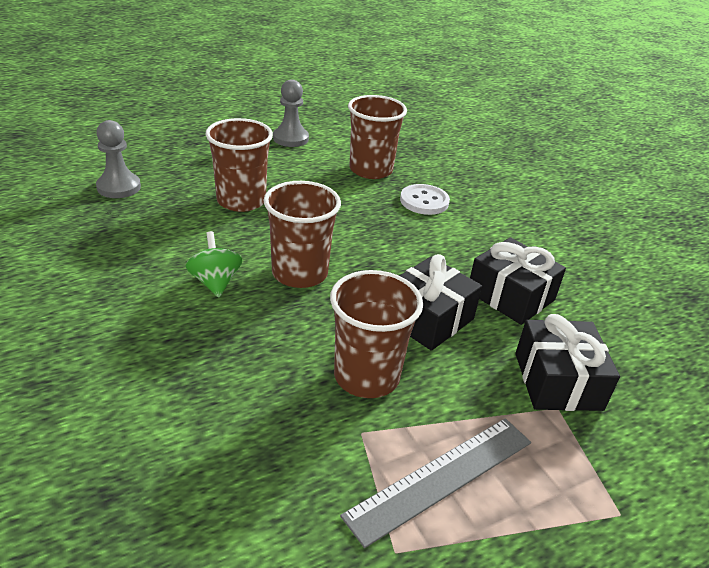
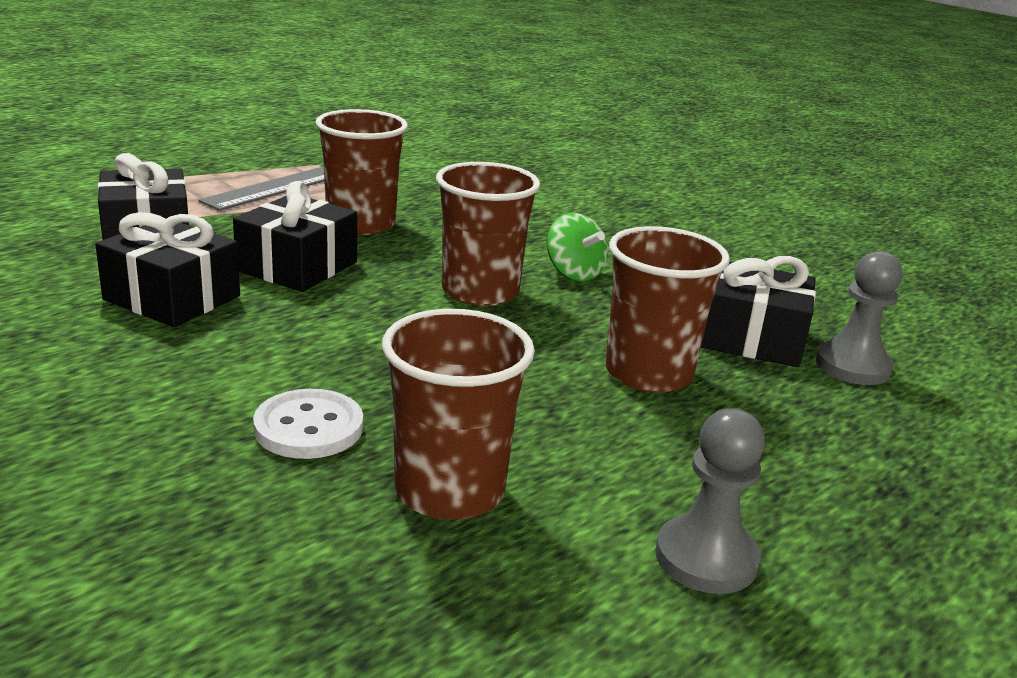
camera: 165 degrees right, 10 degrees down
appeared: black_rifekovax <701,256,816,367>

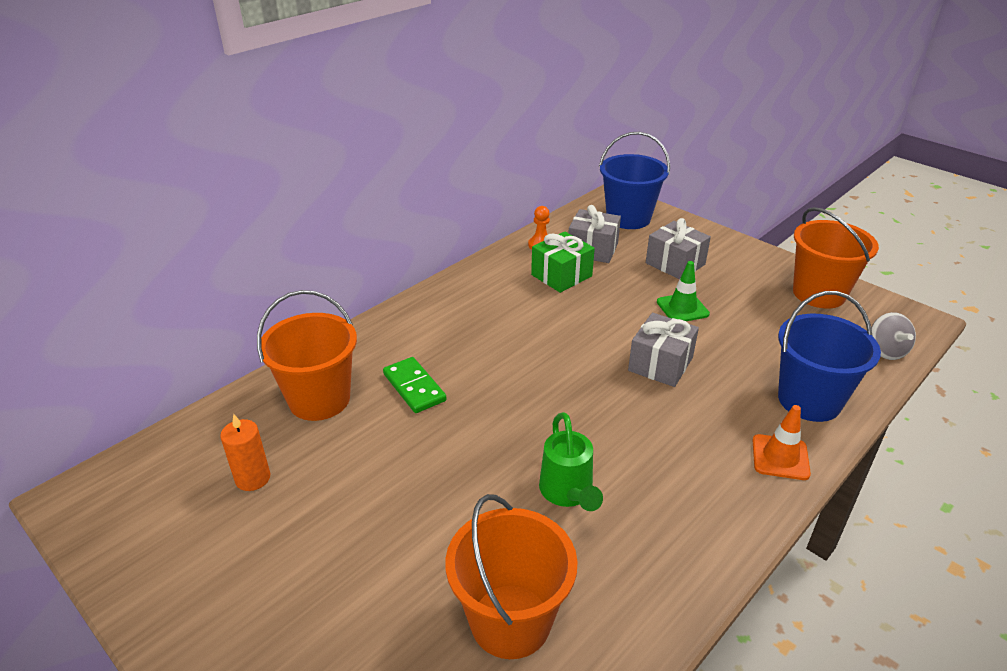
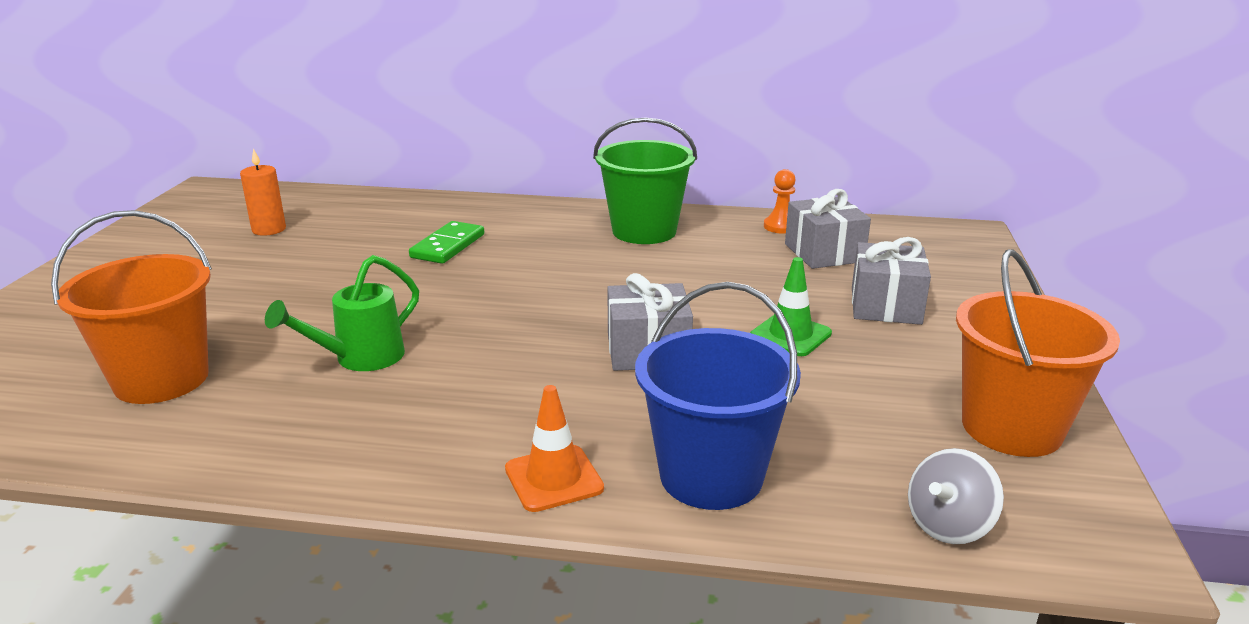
camera: 55 degrees right, 10 degrees down
missing: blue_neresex <599,132,670,229>; green_rifekovax <531,231,595,293>; orange_neresex <257,290,357,421>
appeared: green_neresex <593,117,697,244>

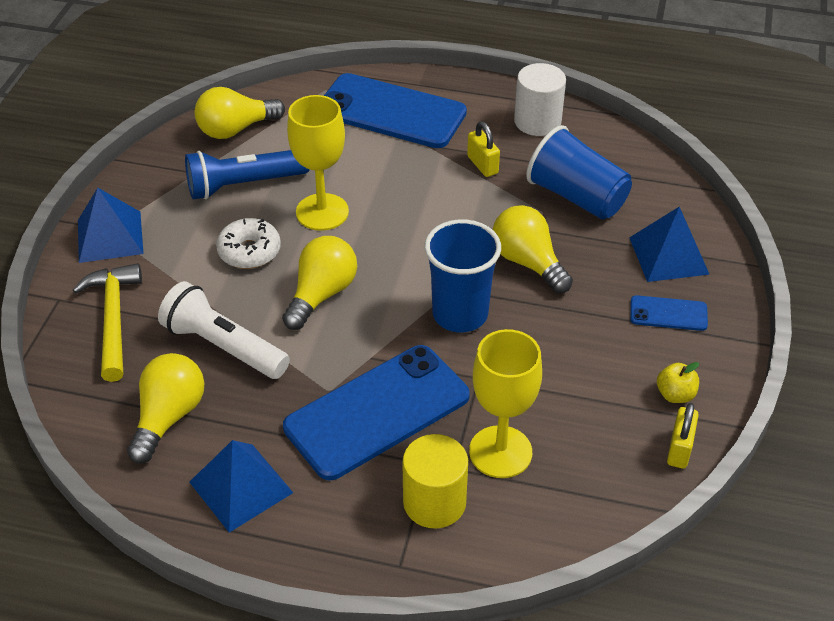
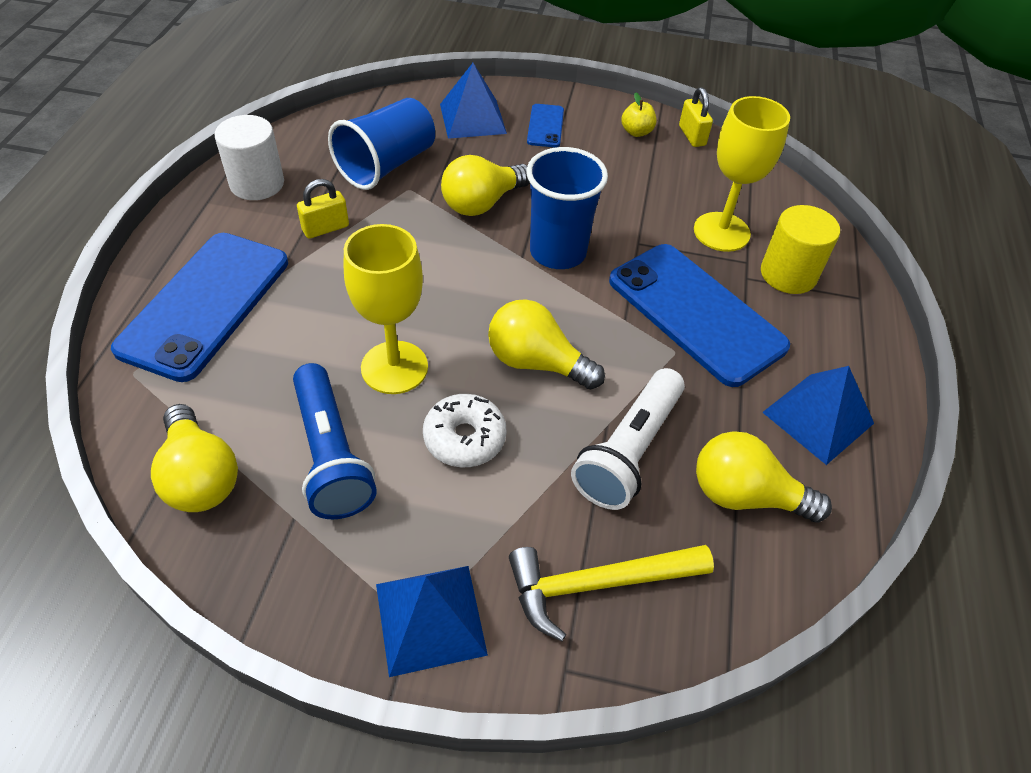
camera: 95 degrees left, 5 degrees up
spun: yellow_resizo <667,403,699,469> = <679,87,713,147> 60 degrees clockwise

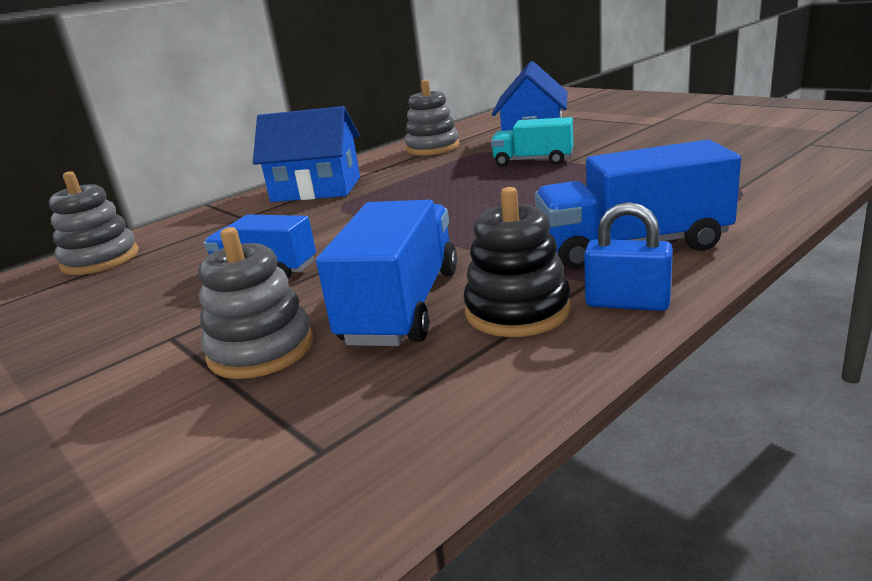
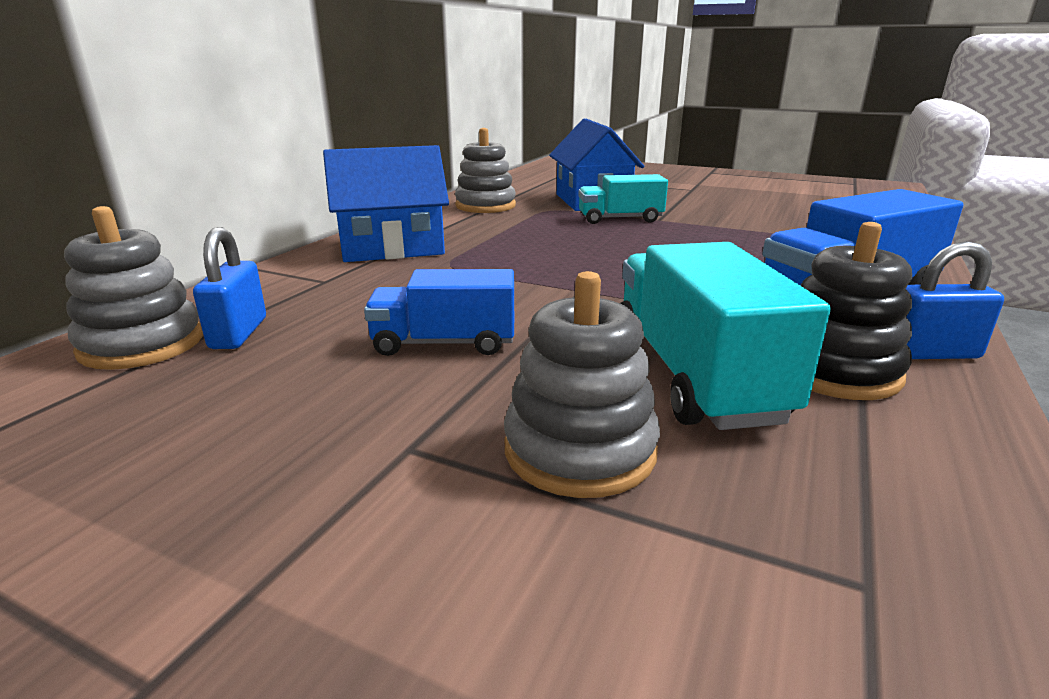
camera: 25 degrees left, 0 degrees up
appeared: blue_resizo <193,227,266,349>
colour: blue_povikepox <316,200,457,346> to turquoise_povikepox <620,242,831,430>

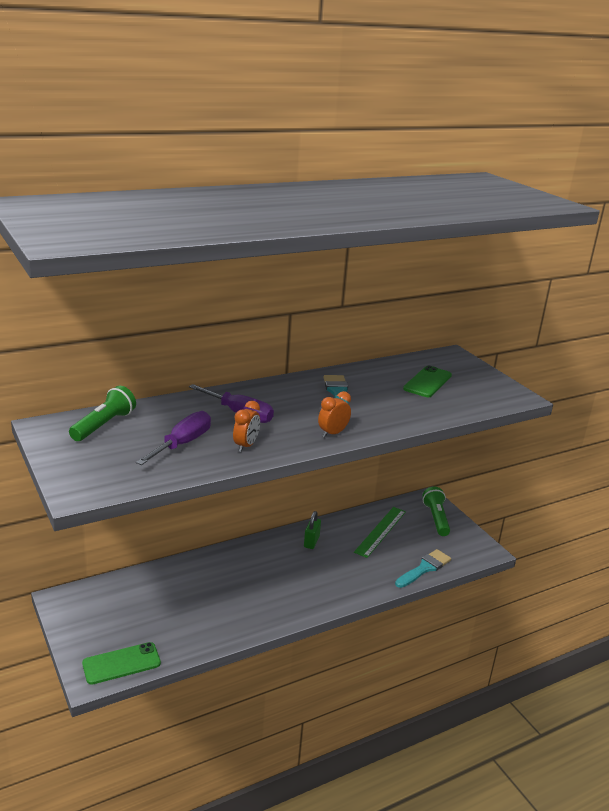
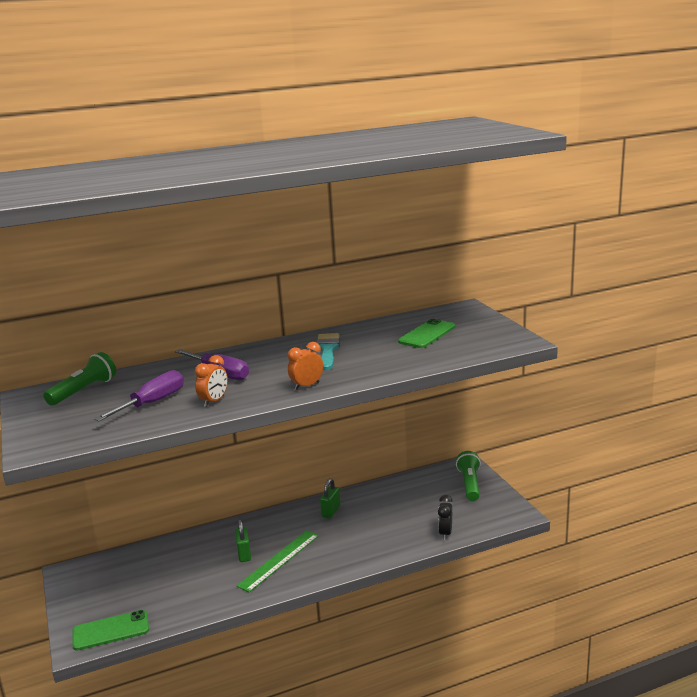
camera: 10 degrees right, 5 degrees down
appeared: green_resizo <235,519,251,562>
relocated: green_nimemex <354,507,406,558> to <237,530,319,593>
exchanged: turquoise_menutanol <395,549,451,588> to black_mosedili <438,495,453,540>

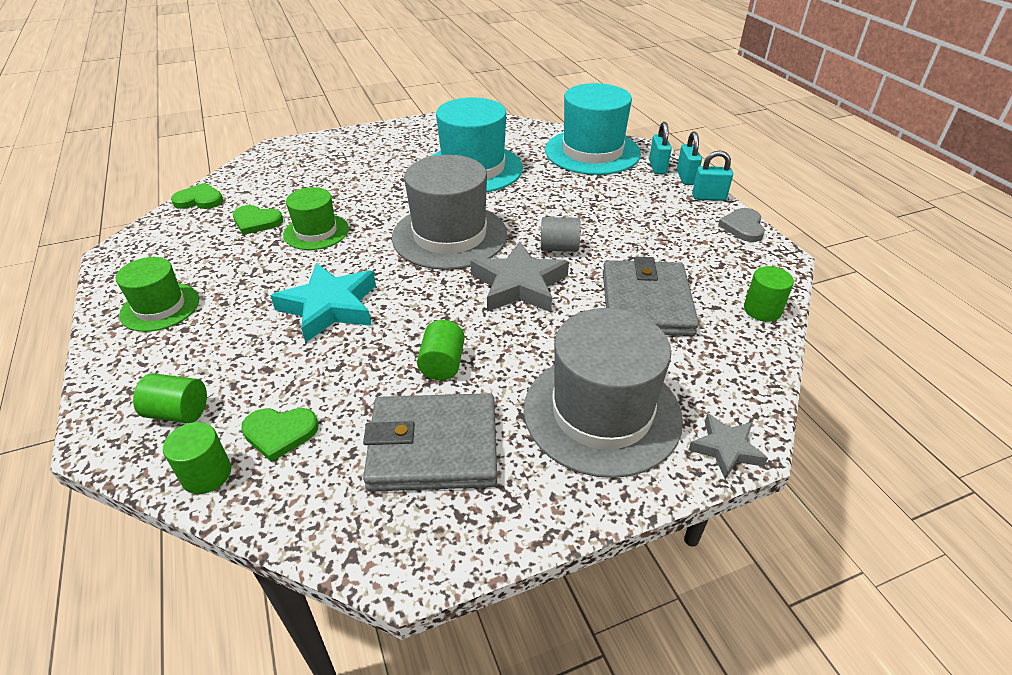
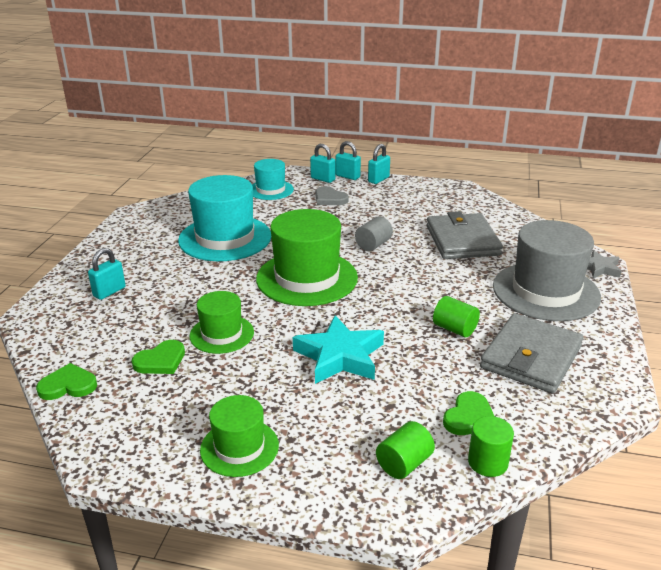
camera: 55 degrees left, 10 degrees down
missing: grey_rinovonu <470,241,569,312>; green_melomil <744,266,794,322>
appeared: turquoise_resizo <88,248,126,300>
relocated: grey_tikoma <718,208,765,242> to <315,186,349,205>
colour: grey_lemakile <392,155,508,270> to green_lemakile <256,209,358,306>
spun: green_tikoma <171,183,223,209> = <36,363,97,400> 45 degrees clockwise; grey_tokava <603,257,699,336> = <426,211,503,259> 45 degrees clockwise
size: turquoise_lemakile <545,83,641,175> = <252,159,294,200> x0.56

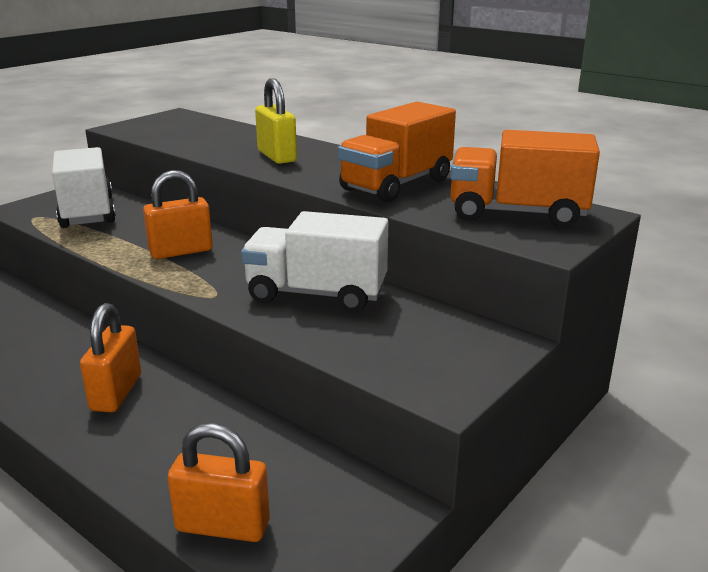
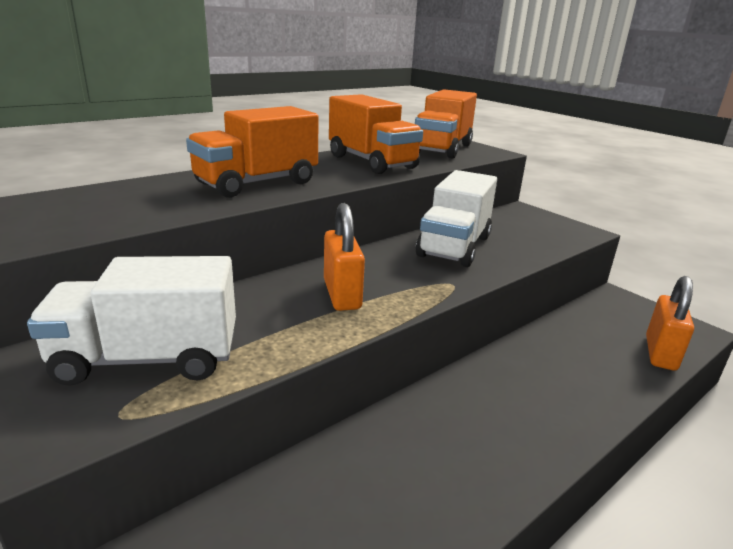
camera: 80 degrees left, 0 degrees up
missing: orange_resizo <80,303,141,412>
exchanged: yellow_resizo <255,78,297,164> to orange_povikepox <186,106,318,198>

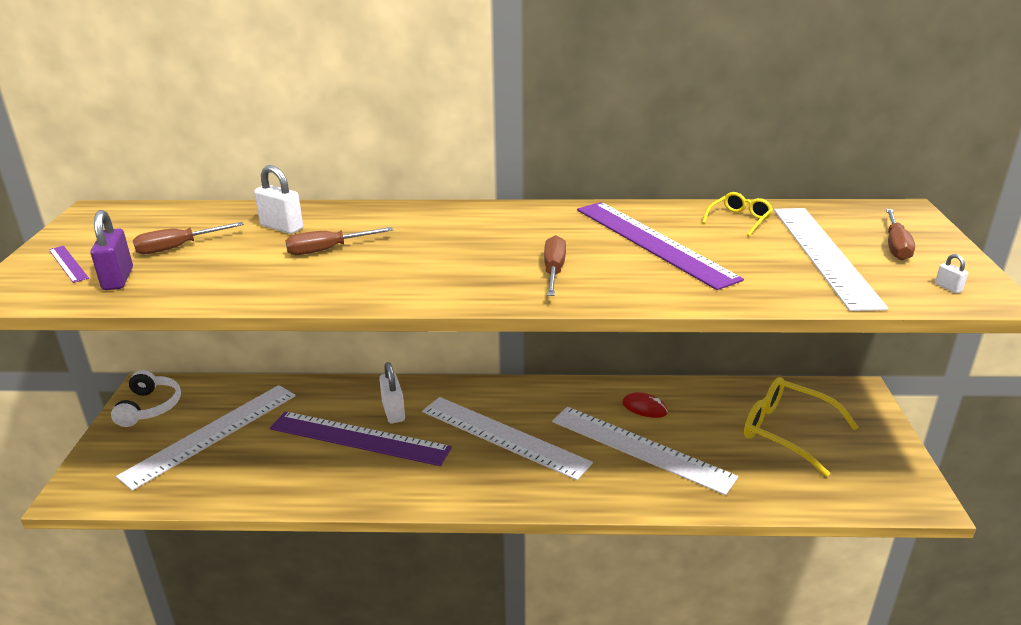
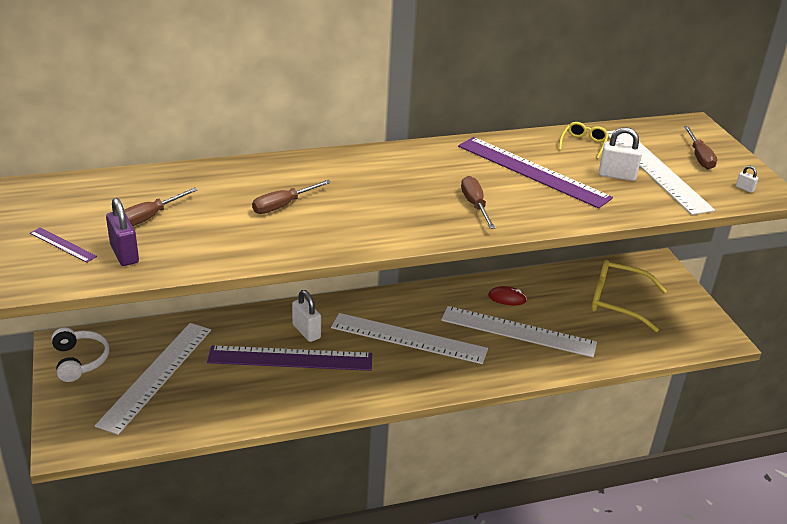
camera: 20 degrees left, 5 degrees up
relocated: white_resizo <254,165,303,234> to <599,127,642,181>

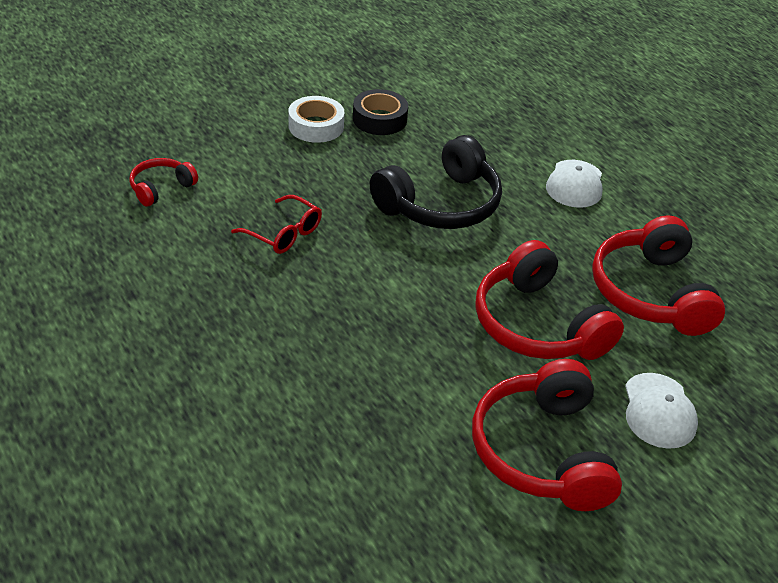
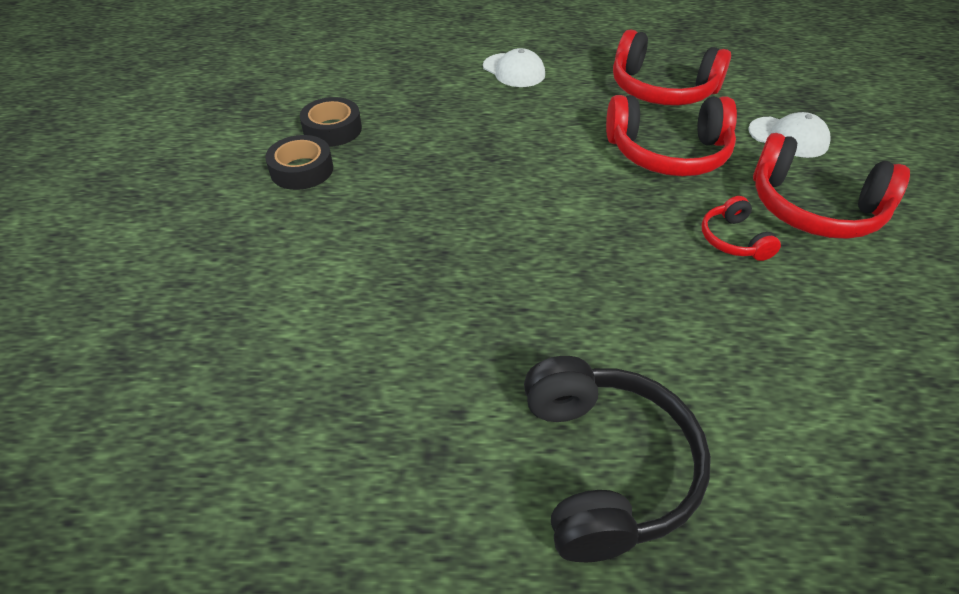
camera: 55 degrees left, 5 degrees up
missing: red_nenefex <231,195,322,254>
relocated: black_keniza <370,135,502,229> to <524,356,711,562>; red_keniza <129,158,198,207> to <701,196,781,261>
colour: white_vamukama <288,96,344,143> to black_vamukama <265,135,333,190>

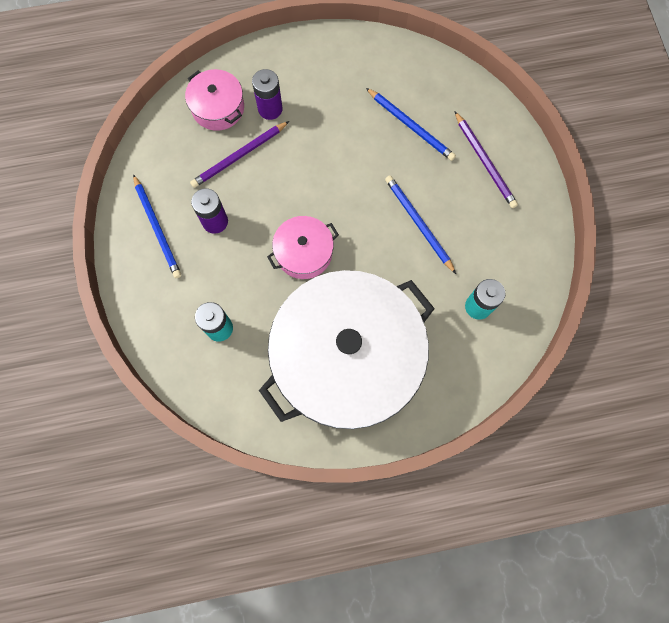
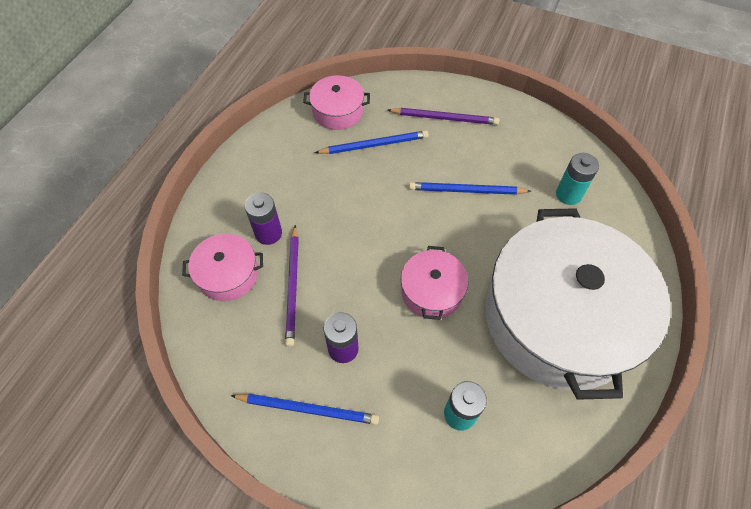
camera: 55 degrees left, 15 degrees down
appeared: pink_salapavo <303,75,370,130>

